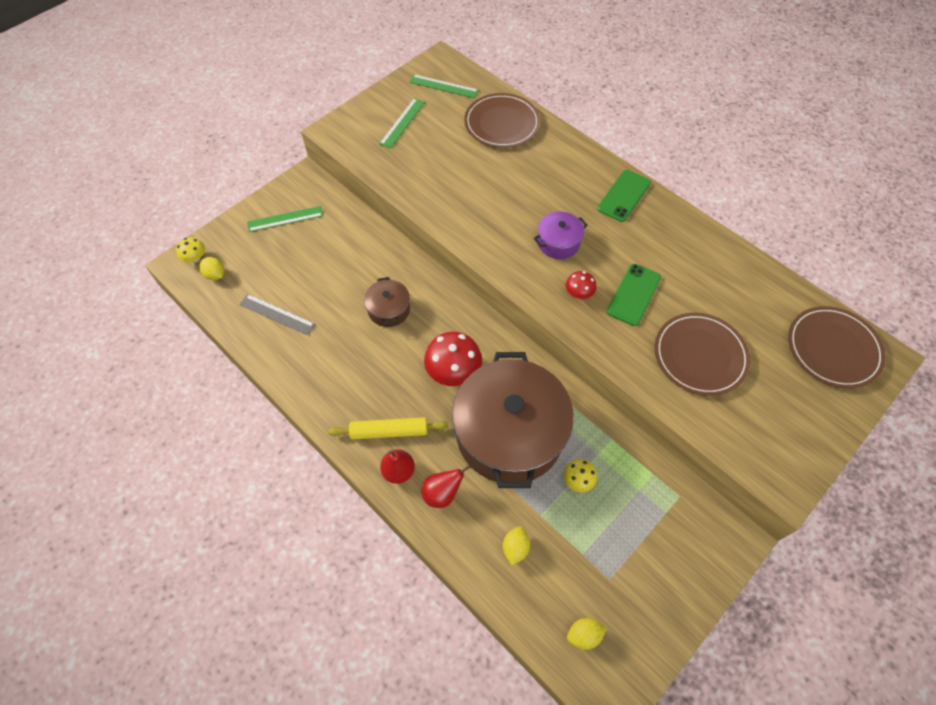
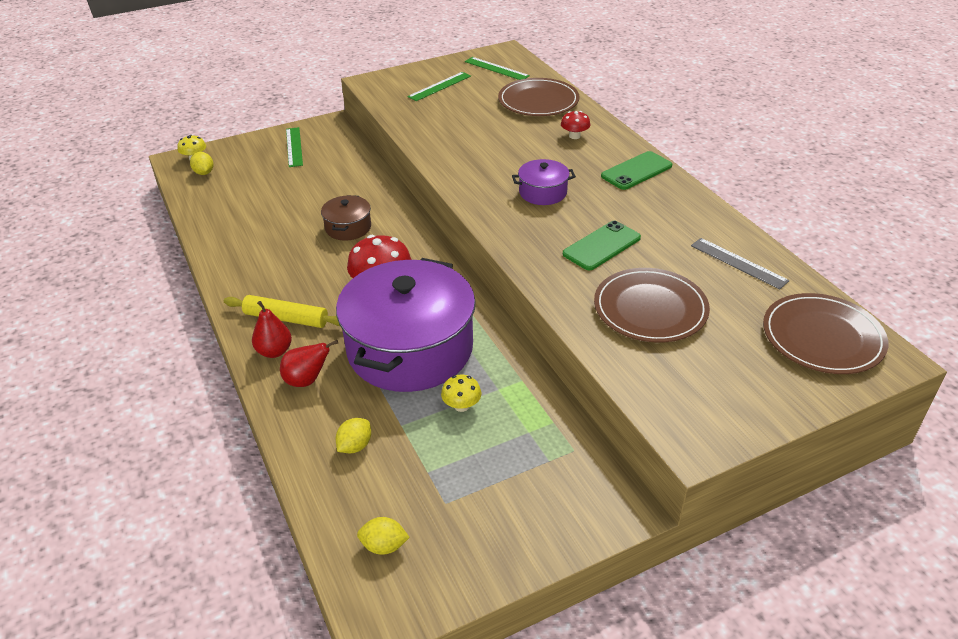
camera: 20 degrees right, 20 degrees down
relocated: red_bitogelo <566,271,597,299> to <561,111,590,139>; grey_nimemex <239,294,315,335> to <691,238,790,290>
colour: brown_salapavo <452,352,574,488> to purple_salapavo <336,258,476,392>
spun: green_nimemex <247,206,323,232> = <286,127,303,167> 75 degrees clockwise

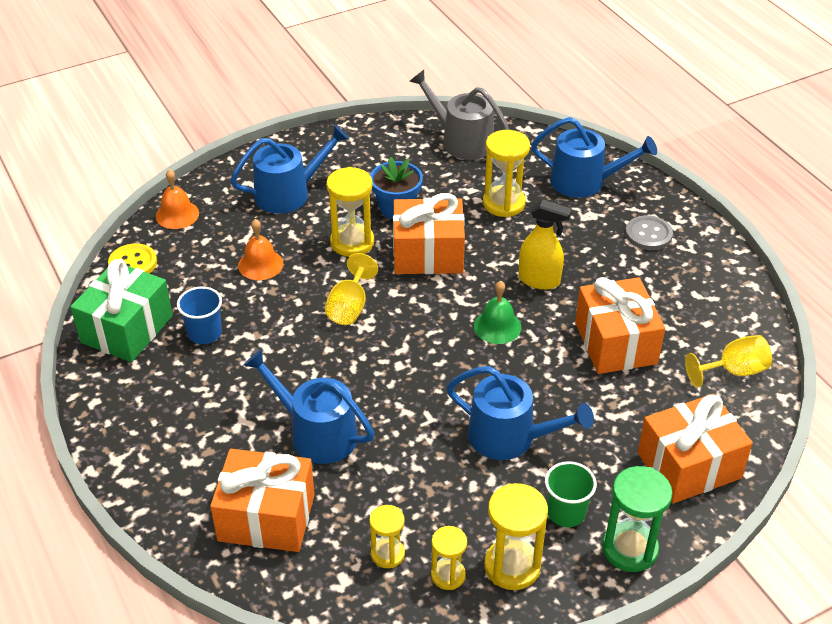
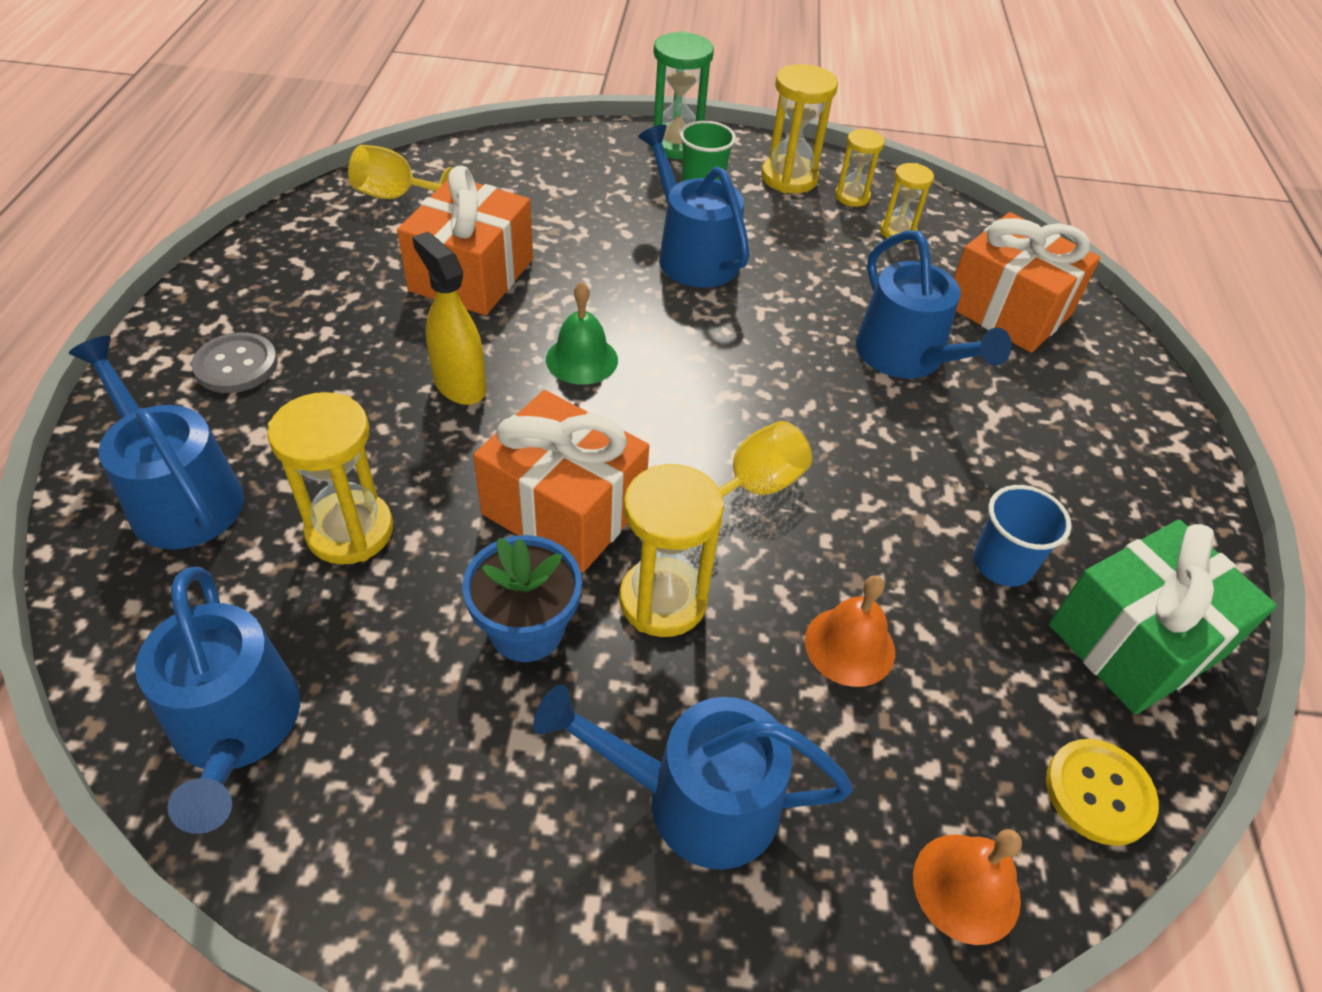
camera: 150 degrees left, 5 degrees up
missing: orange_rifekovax <638,394,753,503>
colour: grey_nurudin <410,70,509,160> to blue_nurudin <135,567,300,834>

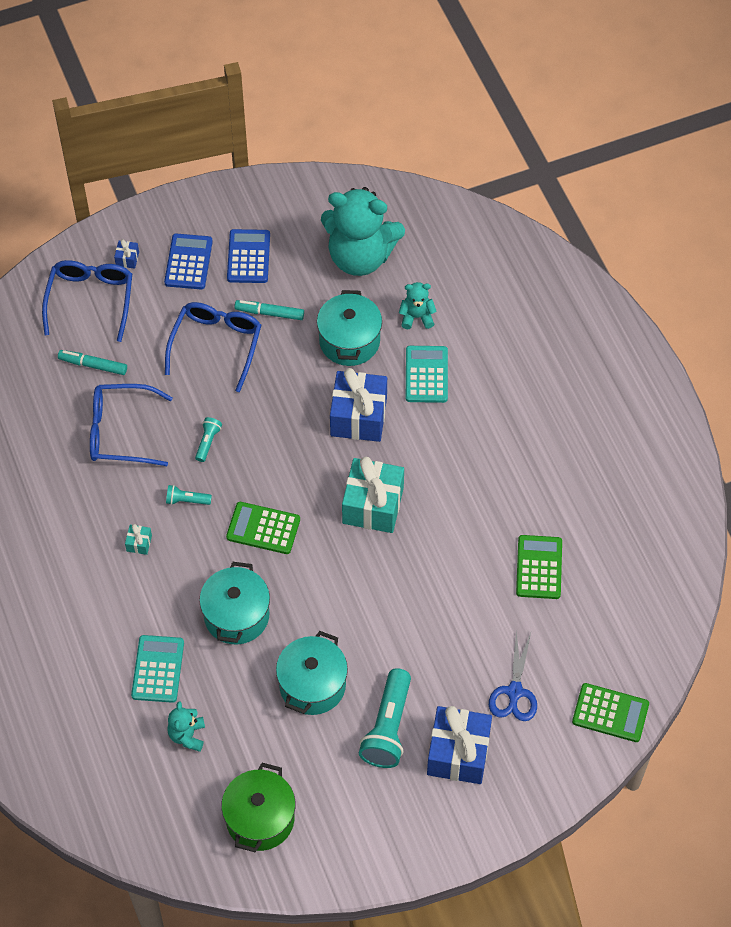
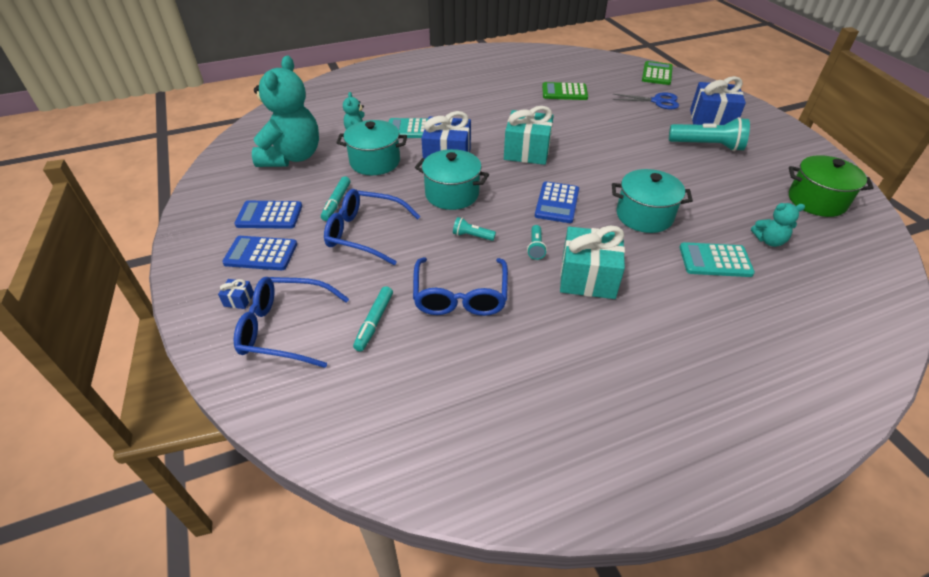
camera: 90 degrees left, 15 degrees down
relocated: turquoise_salapavo <276,631,348,715> to <415,149,489,210>
colour: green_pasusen <226,502,300,554> to blue_pasusen <535,181,579,223>
size: turquoise_rifekovax <125,524,152,555> = <560,226,625,299> x2.45

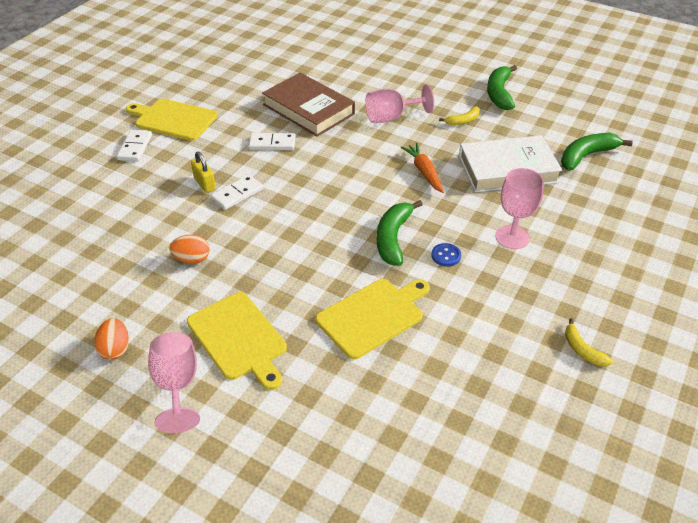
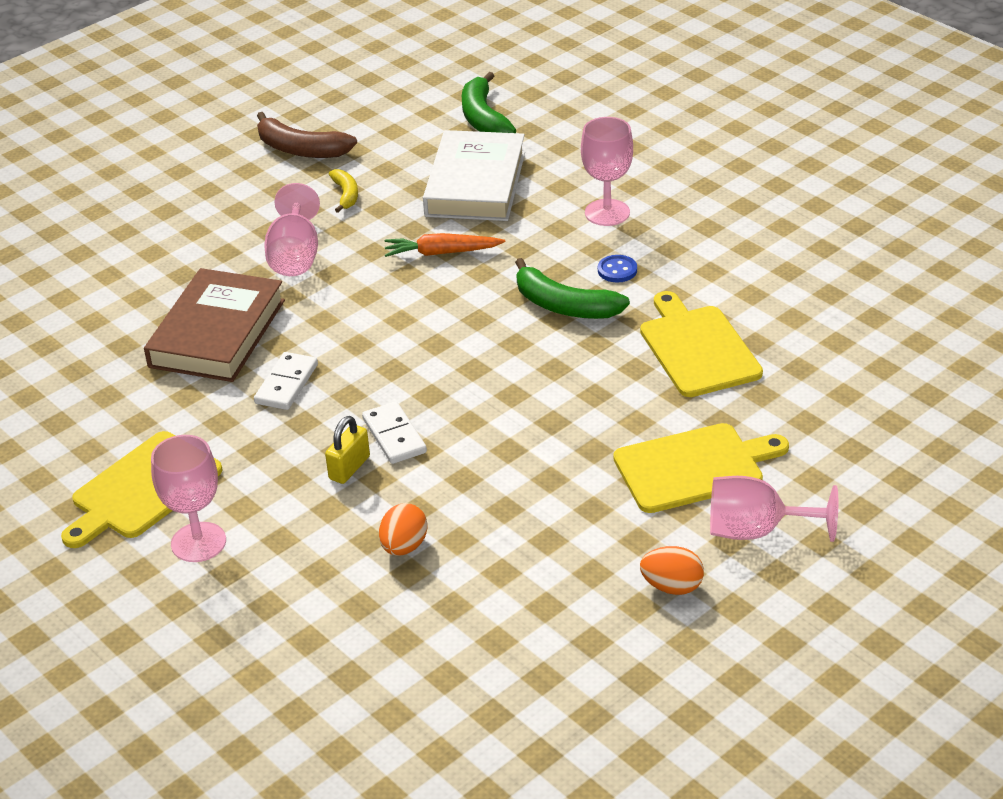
camera: 70 degrees left, 5 degrees down
missing: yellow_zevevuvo <565,318,613,366>
relocated: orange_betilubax <169,234,210,264> to <379,503,428,556>
exchanged: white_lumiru <117,130,152,161> to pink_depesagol <151,435,226,562>
colour: green_zevevuvo <487,65,517,110> to brown_zevevuvo <257,112,357,158>
spun: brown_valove <262,73,355,137> = <144,268,285,382> 45 degrees counterclockwise; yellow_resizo <191,151,216,193> = <325,416,370,484> 45 degrees counterclockwise

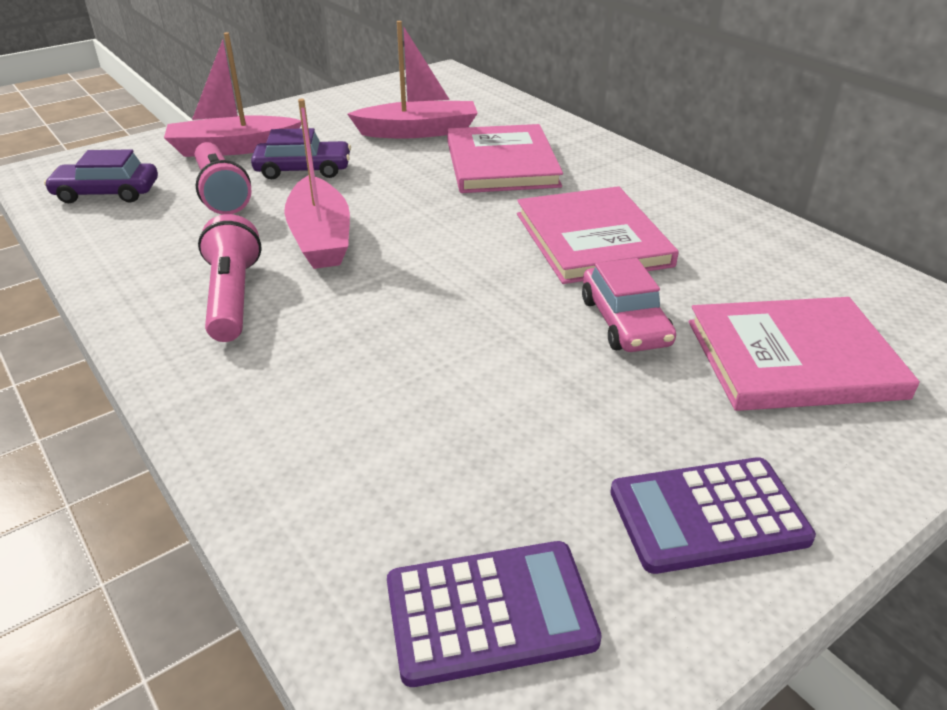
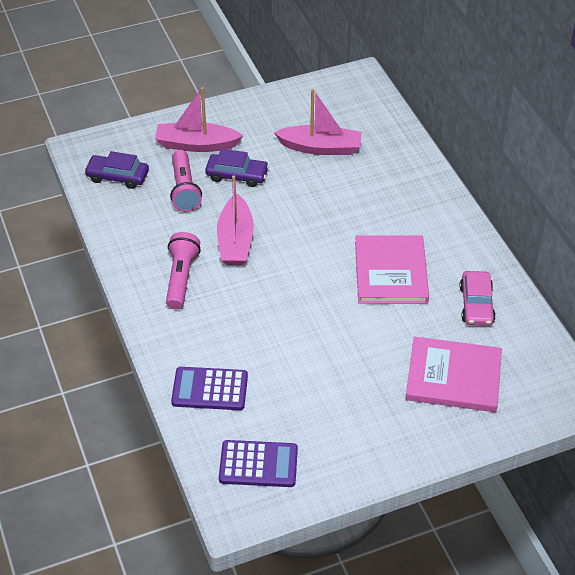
camera: 15 degrees right, 10 degrees up
missing: pink_valove <447,124,563,193>
relocated: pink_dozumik <582,258,676,352> to <460,271,496,326>; purple_pasusen <610,458,816,574> to <171,367,248,410>

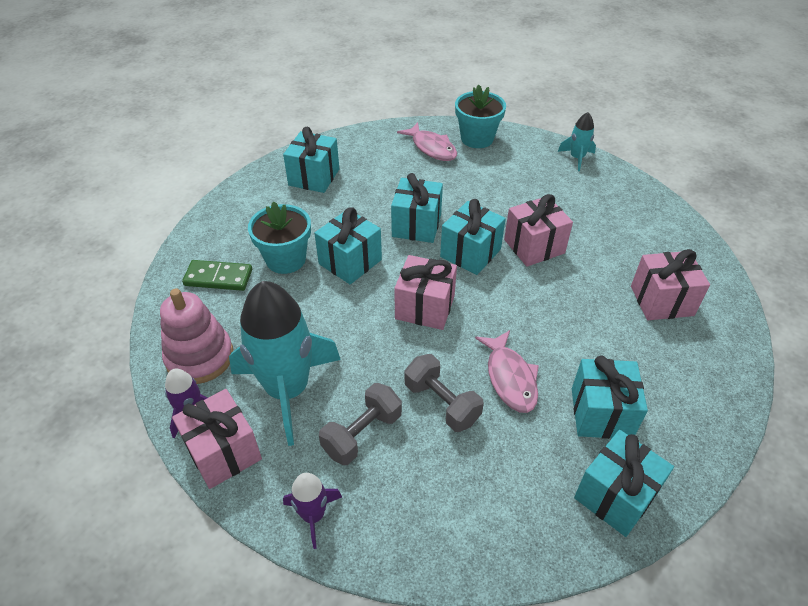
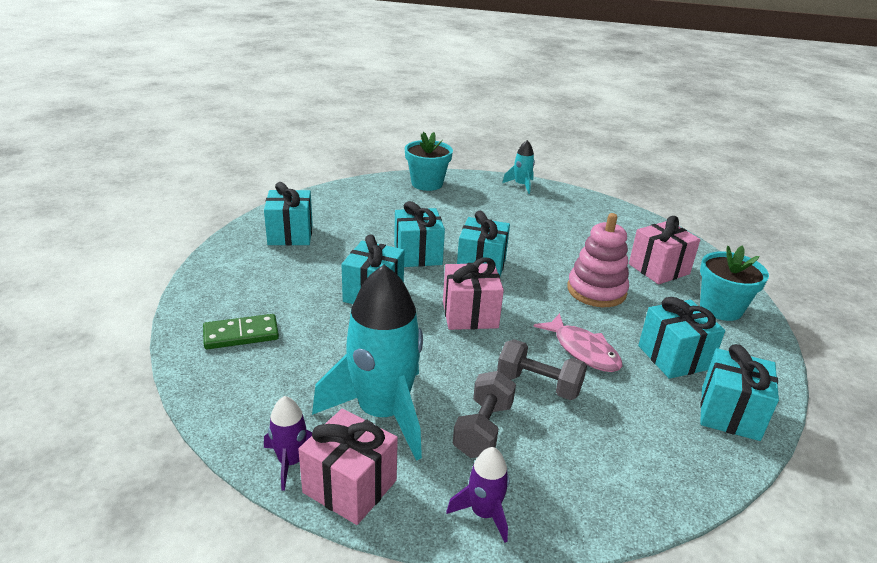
camera: 25 degrees left, 15 degrees down
missing: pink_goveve <397,122,457,161>; pink_rifekovax <504,194,573,267>
relocated: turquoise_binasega <248,201,311,274> to <700,245,769,321>; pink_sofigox <160,289,233,384> to <567,213,629,307>

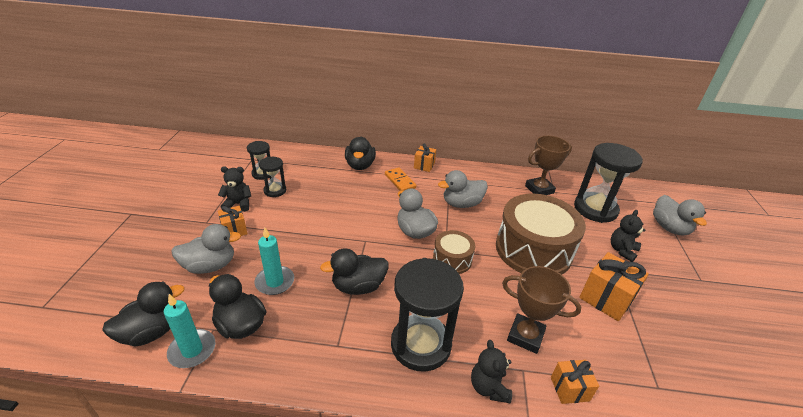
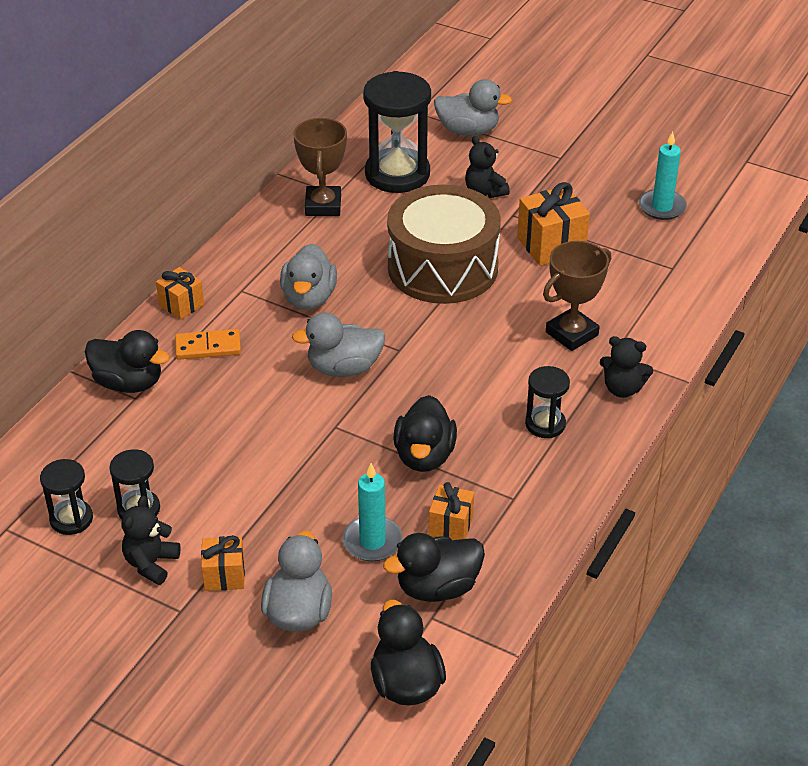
camera: 65 degrees left, 5 degrees up
missing: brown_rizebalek <433,230,475,274>
relocated: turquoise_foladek <164,294,216,368> to <639,132,687,220>; orange_rifekovax <551,360,599,404> to <429,482,474,540>
size: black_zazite <391,258,464,372> = <525,366,570,438> x0.52

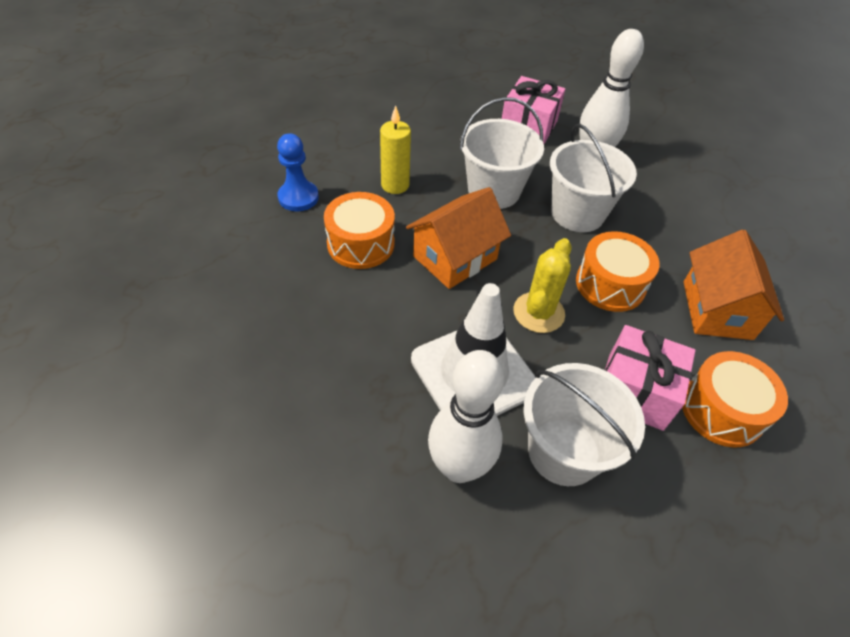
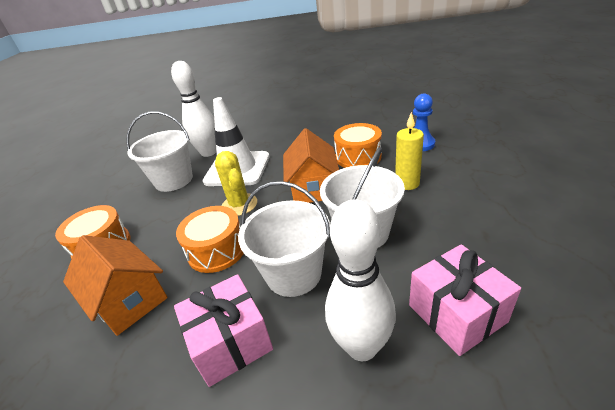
camera: 135 degrees right, 15 degrees down
relocated: pink_rifekovax <605,325,696,431> to <174,274,273,387>

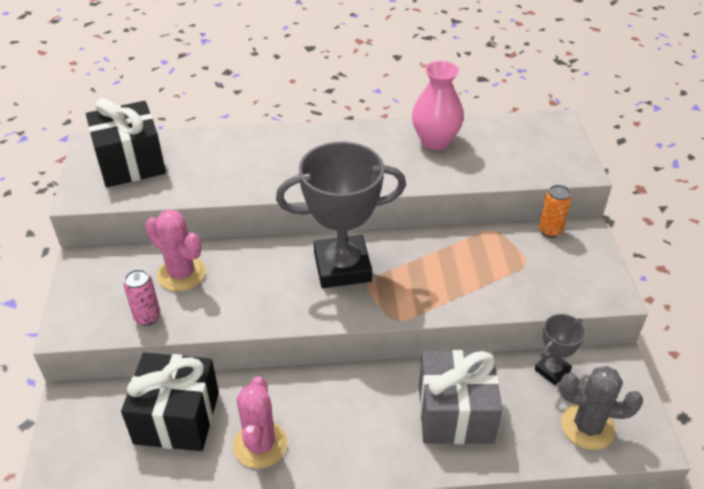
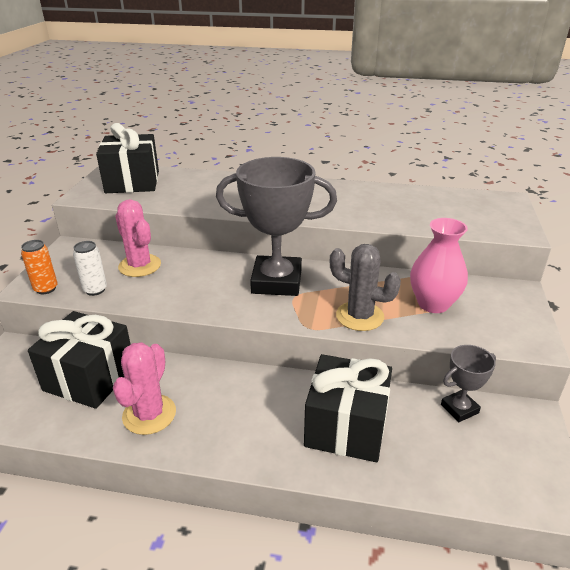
camera: 15 degrees right, 10 degrees down
relocated: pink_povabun <412,61,464,150> to <410,218,468,313>; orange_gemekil <539,185,572,238> to <21,240,58,294>; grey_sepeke <560,366,643,450> to <330,244,401,331>
colour: pink_gemekil <124,269,161,326> to white_gemekil <73,241,107,296>; grey_rifekovax <419,350,502,444> to black_rifekovax <304,354,392,462>

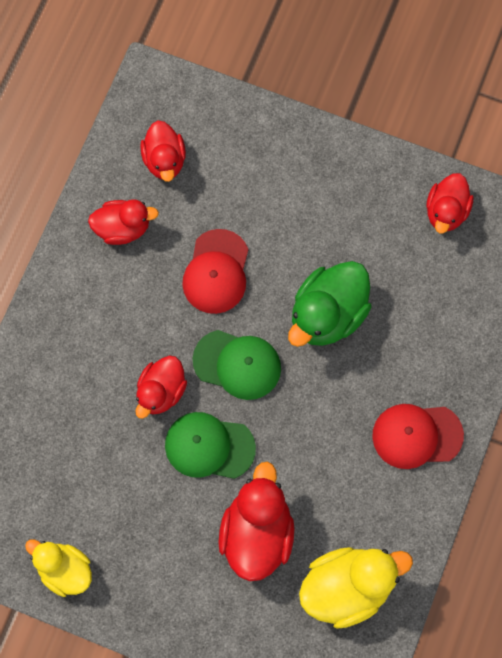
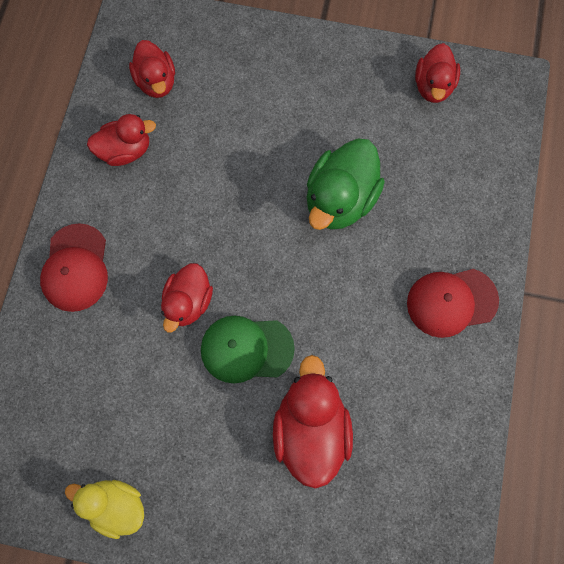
camera: 10 degrees left, 0 degrees up
missing: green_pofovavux <192,330,281,400>; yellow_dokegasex <299,547,413,629>
relocated: red_pofovavux <182,229,248,314> to <40,223,108,312>

